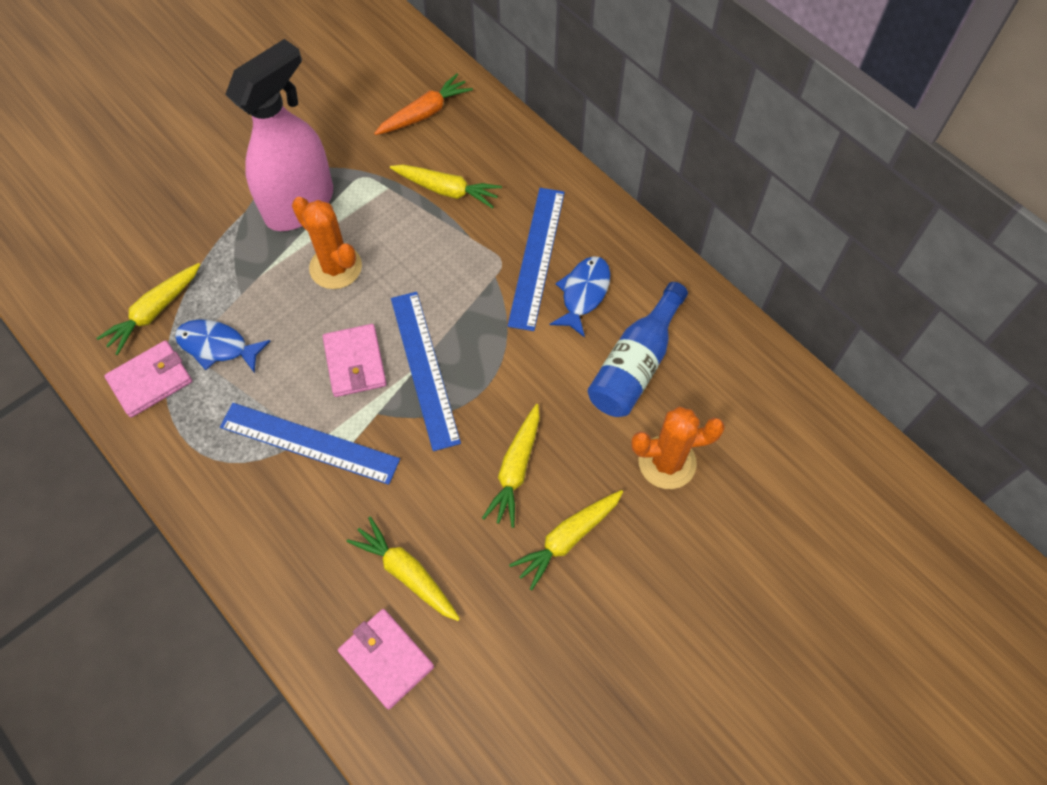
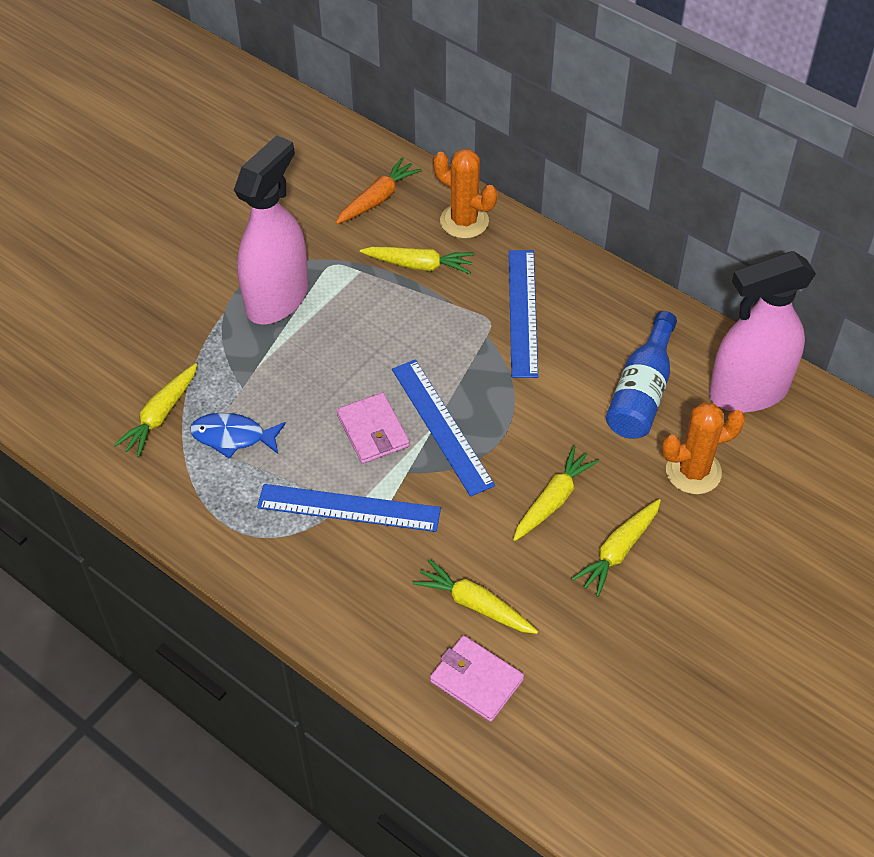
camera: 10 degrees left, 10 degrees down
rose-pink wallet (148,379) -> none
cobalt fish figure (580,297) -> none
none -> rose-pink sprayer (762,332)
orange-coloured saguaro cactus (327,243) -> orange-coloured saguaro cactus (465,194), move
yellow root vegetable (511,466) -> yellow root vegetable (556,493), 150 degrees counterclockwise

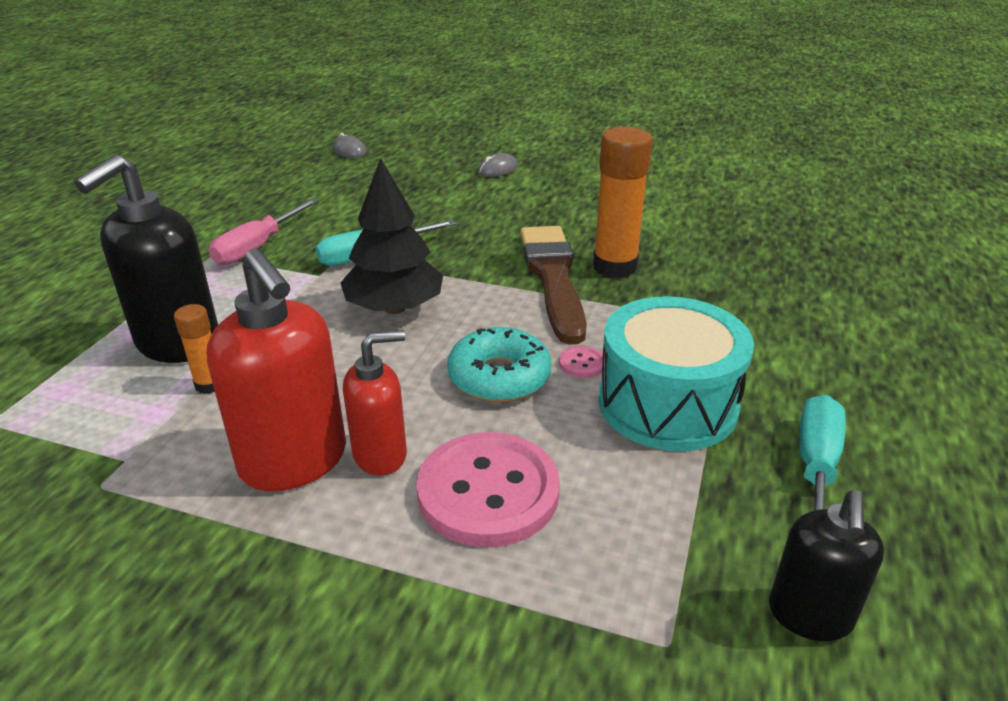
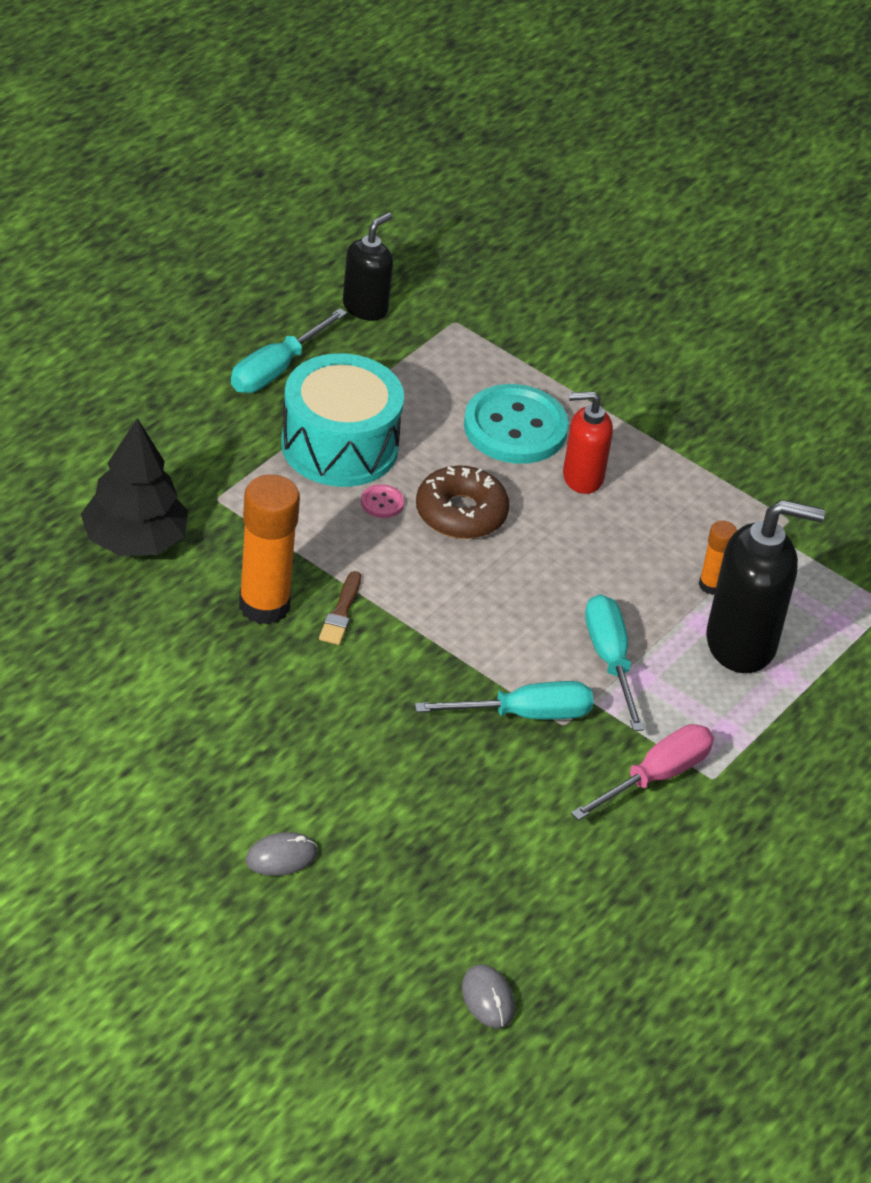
camera: 165 degrees left, 10 degrees up
crimson soap dispenser (276,370) -> none
none -> teal flat screwdriver (614,662)
ebony toy tree (392,236) -> ebony toy tree (134,487), move
rose-pink button (488,489) -> teal button (516,424)
teal doughnut (499,364) -> russet doughnut (462,502)
ebony soap dispenser (146,259) -> ebony soap dispenser (765,586), 45 degrees clockwise
russet paint brush (553,285) -> russet paint brush (340,608), x0.43

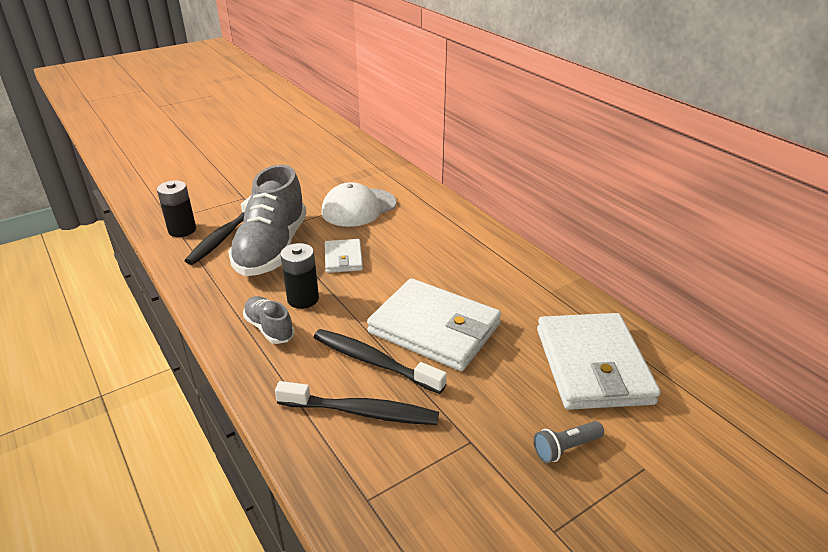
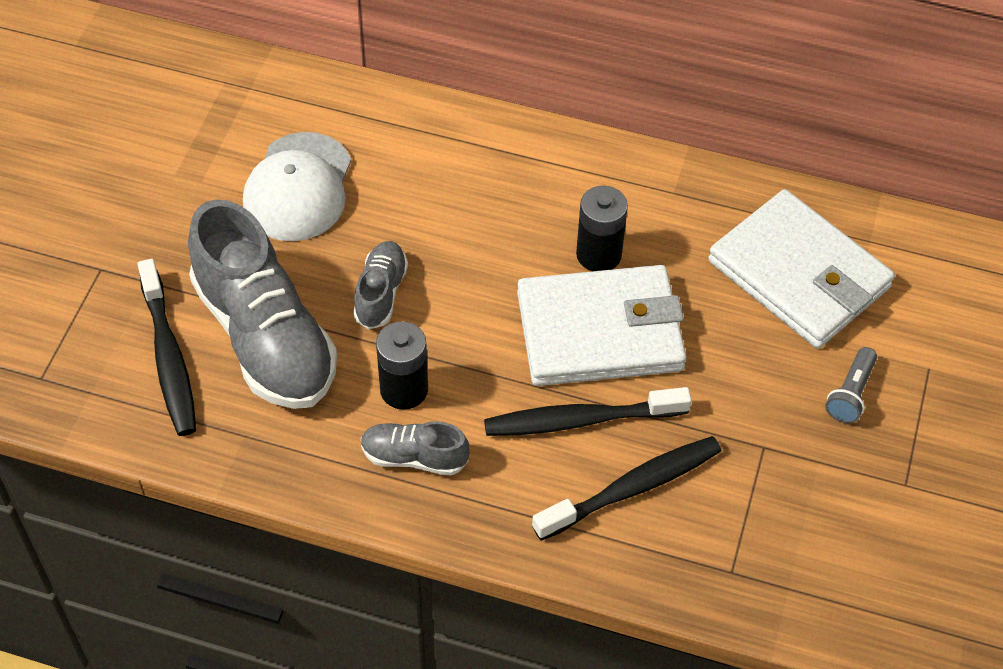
camera: 40 degrees left, 20 degrees up
ebony power cell (176,208) -> ebony power cell (602,228), move
snow-white wallet (344,256) -> gray lace-up shoe (380,285)

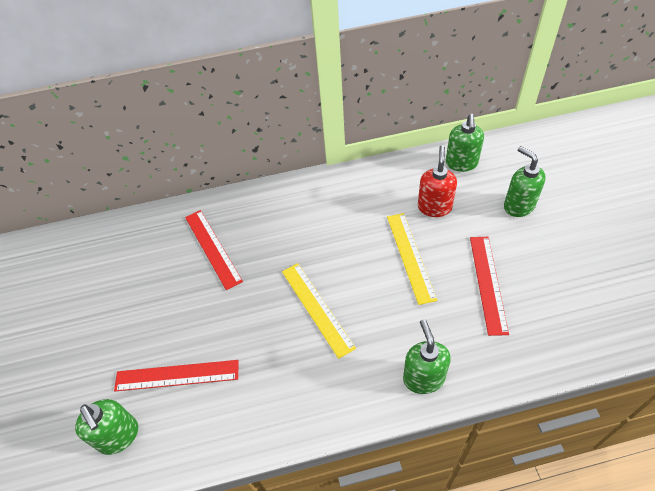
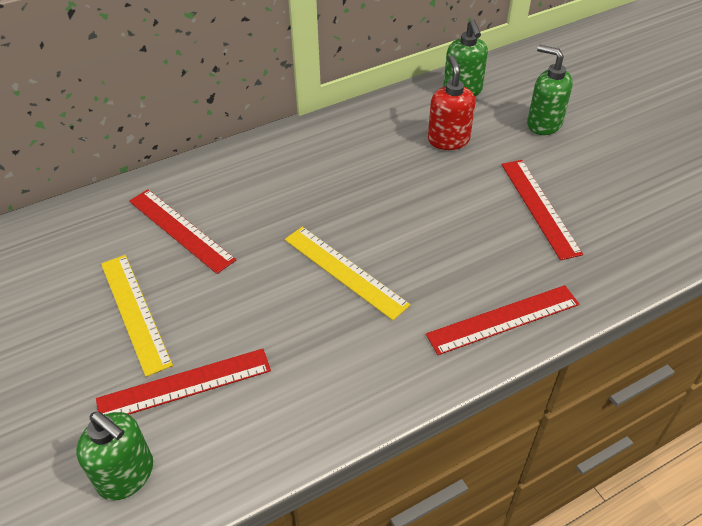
camera: 20 degrees left, 5 degrees down
yellow measuring stick (412,259) -> yellow measuring stick (137,316), move
emerald soap dispenser (427,356) -> crimson measuring stick (502,320)

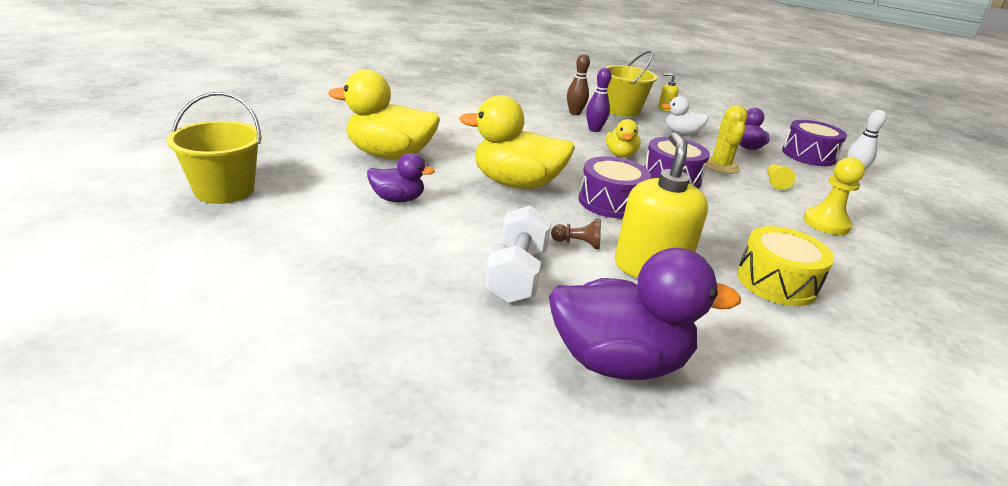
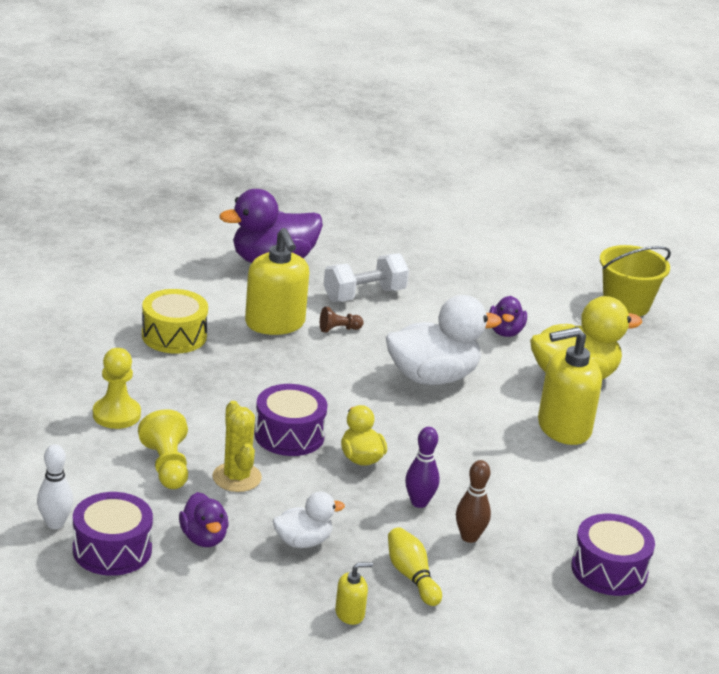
camera: 155 degrees right, 0 degrees up
none -> yellow soap dispenser (570,386)
royal purple drum (615,187) -> royal purple drum (613,555), move
yellow pail (631,83) -> yellow skittle (415,566)
yellow duck (517,142) -> snow-white duck (444,340)
royal purple duck (401,177) -> royal purple duck (508,316), 60 degrees counterclockwise
snow-white free weight (518,254) -> snow-white free weight (366,277), 75 degrees clockwise
yellow game pawn (781,177) -> yellow game pawn (163,449), x1.68

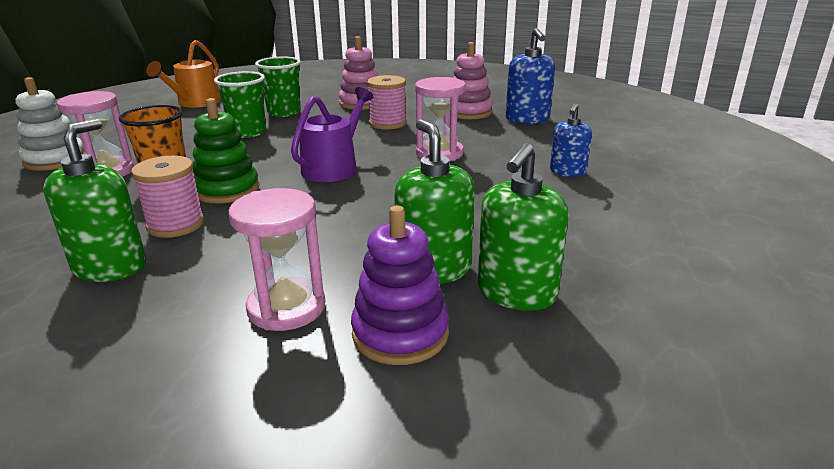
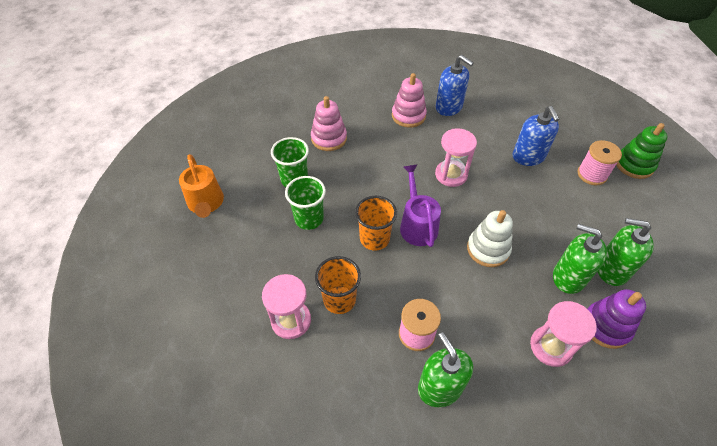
camera: 40 degrees left, 25 degrees up
none -> orange-coloured cup (376,223)
snow-white ring stacker (50,124) -> snow-white ring stacker (490,238), move
emerald ring stacker (226,150) -> emerald ring stacker (642,151), move
rose-pink spool (387,102) -> rose-pink spool (599,162), move
emerald soap dispenser (523,227) -> emerald soap dispenser (625,252), 120 degrees clockwise
cobalt soap dispenser (571,140) -> cobalt soap dispenser (536,136), x1.55

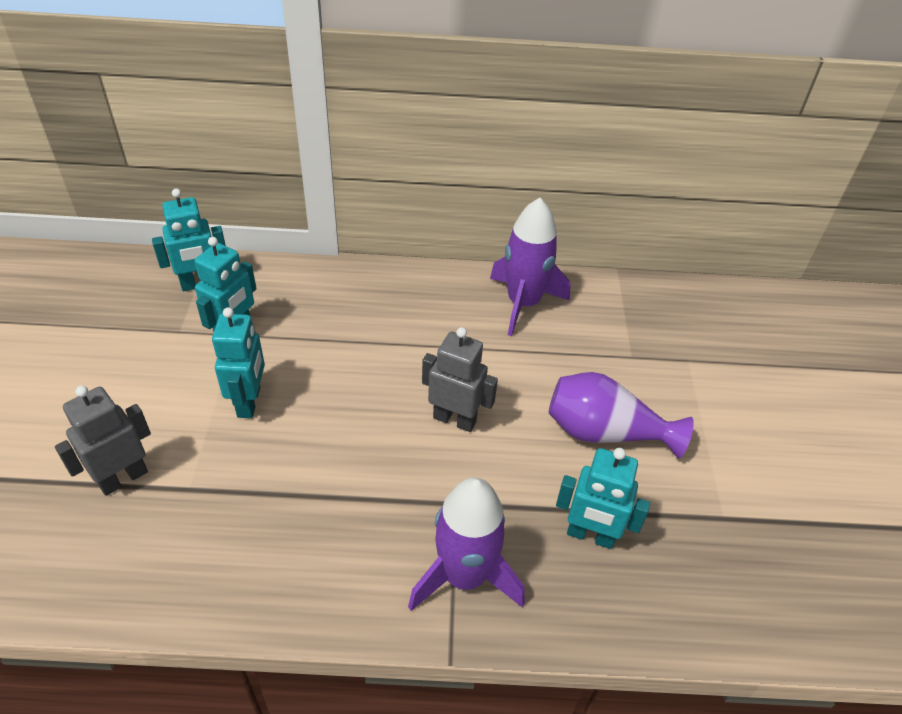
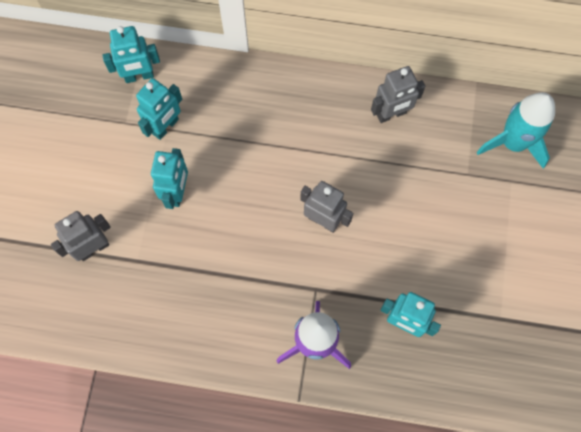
camera: 10 degrees right, 25 degrees up
royal purple tall vase (621,415) -> none
none -> teal spaceship (516,130)
royal purple spaceship (530,267) -> gray toy robot (398,94)

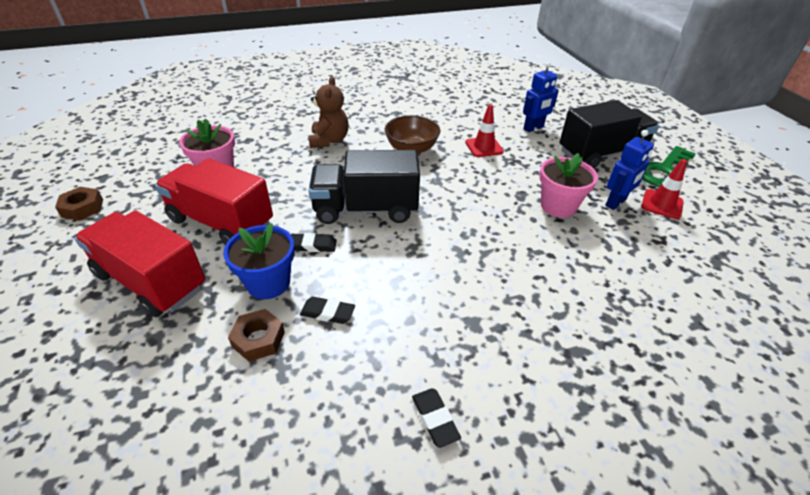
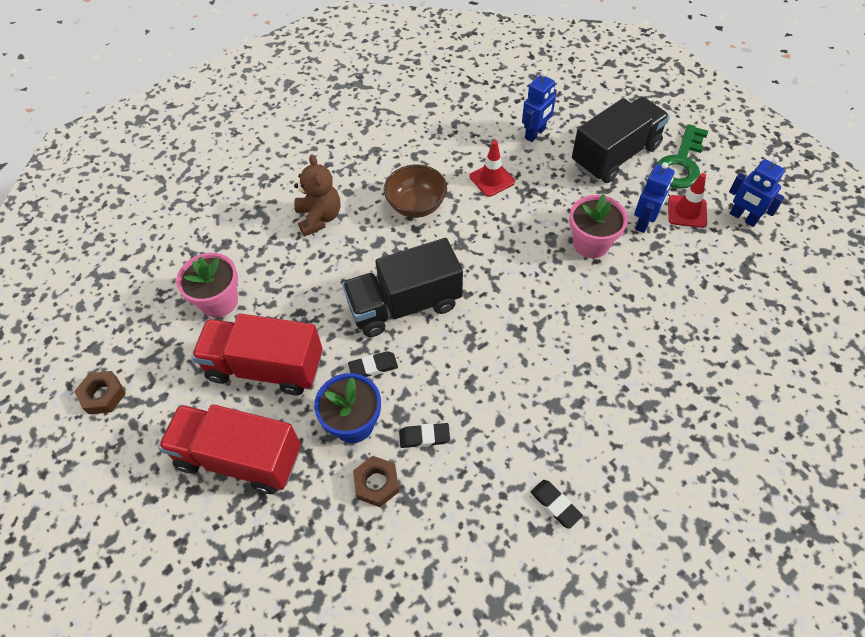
camera: 15 degrees left, 15 degrees up
none -> cobalt toy robot (757,192)

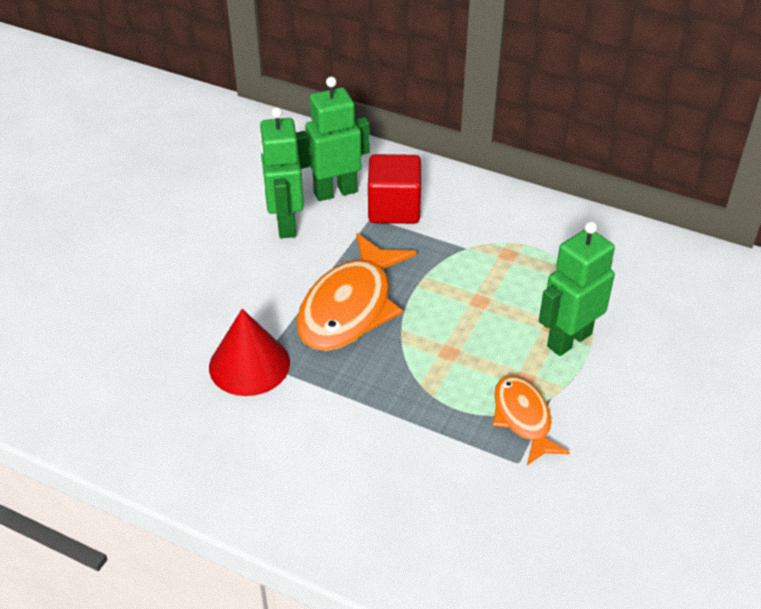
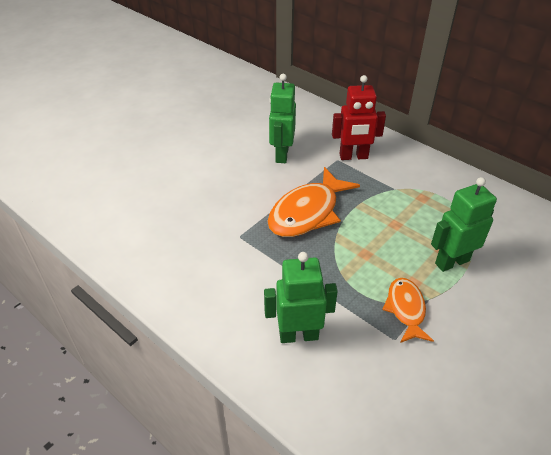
camera: 15 degrees right, 0 degrees up
crimson cone (249,352) -> none
emerald toy robot (333,139) -> emerald toy robot (301,297), move
crimson solid cube (394,189) -> crimson toy robot (359,117)

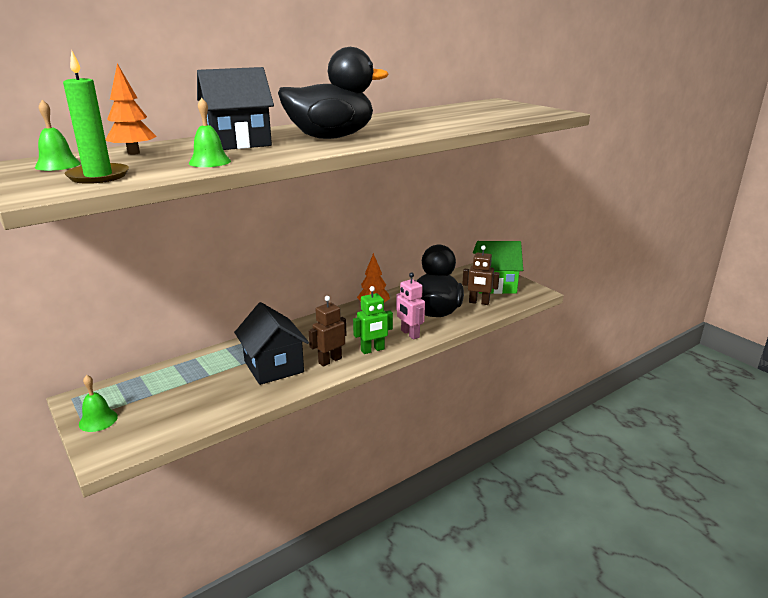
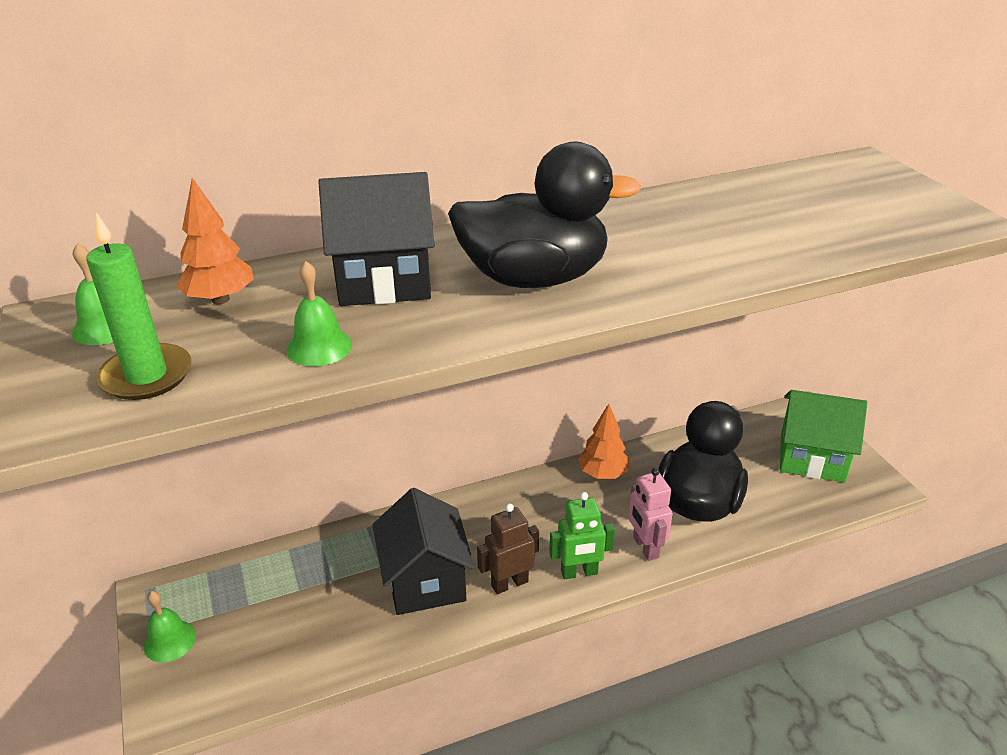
camera: 15 degrees right, 10 degrees up
russet toy robot (481,275) -> none

